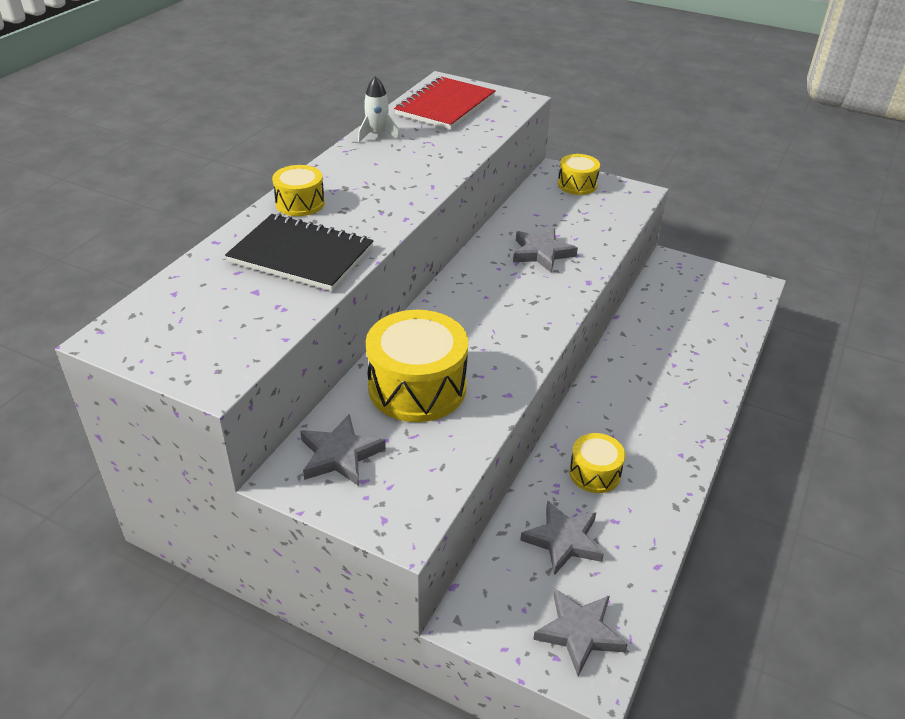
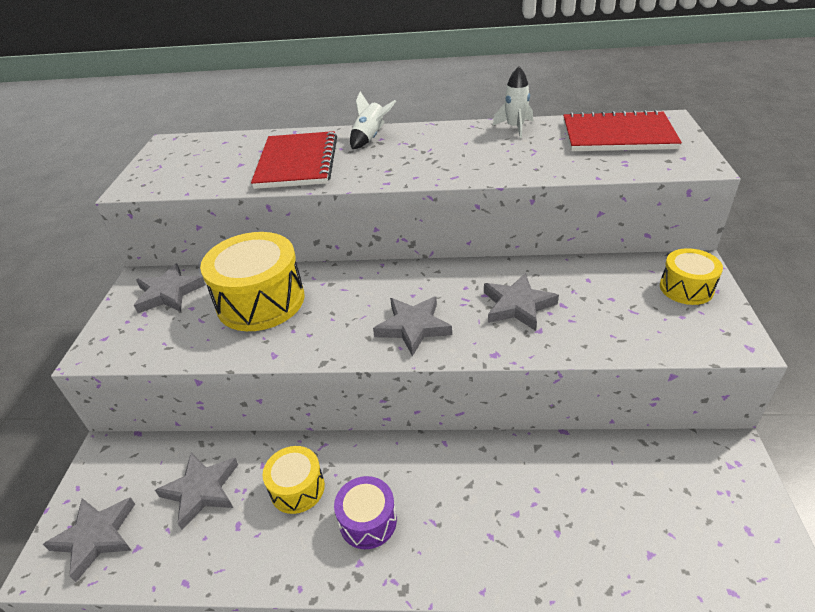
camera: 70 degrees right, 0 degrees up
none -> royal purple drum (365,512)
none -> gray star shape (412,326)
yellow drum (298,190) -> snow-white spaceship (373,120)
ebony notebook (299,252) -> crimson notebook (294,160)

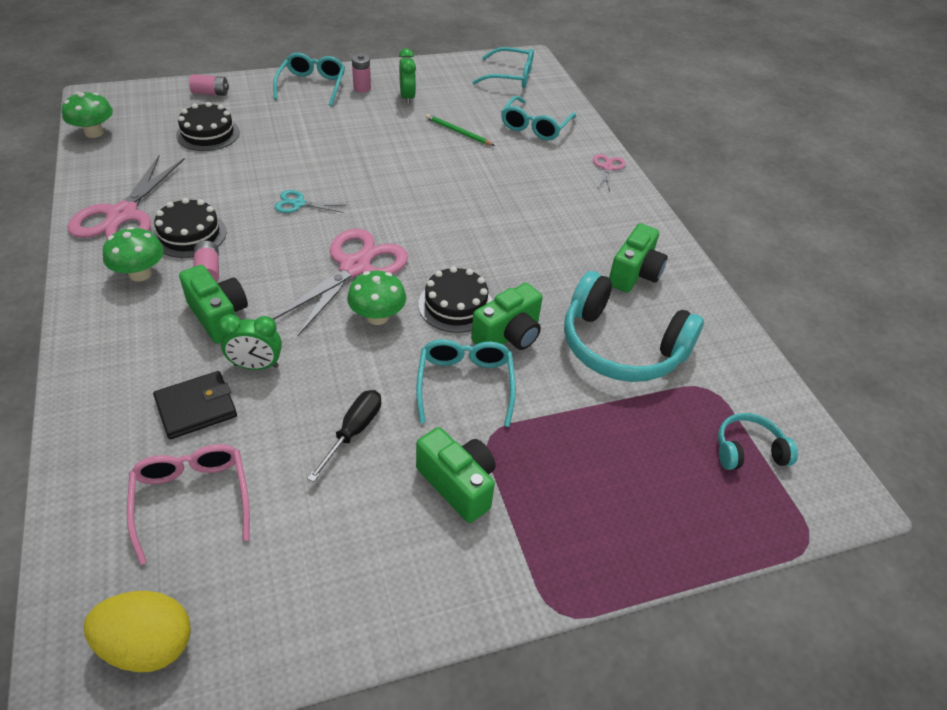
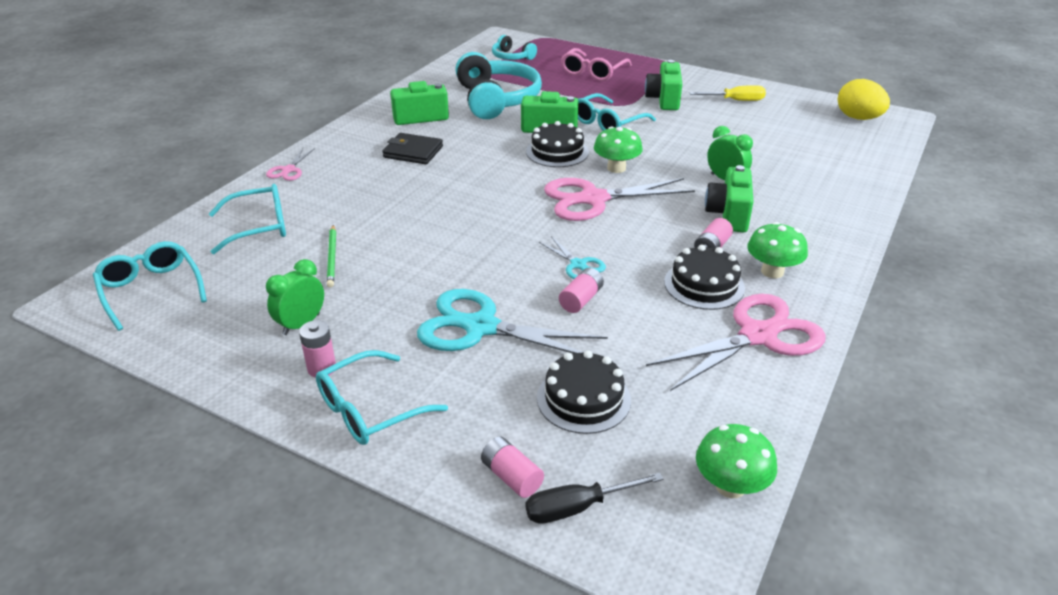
camera: 130 degrees left, 10 degrees down
none -> teal pair of scissors (512,321)
none -> rose-pink power cell (581,290)
none -> yellow flat screwdriver (728,93)
rose-pink spectacles (188,504) -> rose-pink spectacles (596,64), move
ebony wallet (195,405) -> ebony wallet (412,148), move
ebony flat screwdriver (344,436) -> ebony flat screwdriver (595,498), move
rose-pink pair of scissors (609,173) -> rose-pink pair of scissors (290,164), 45 degrees counterclockwise

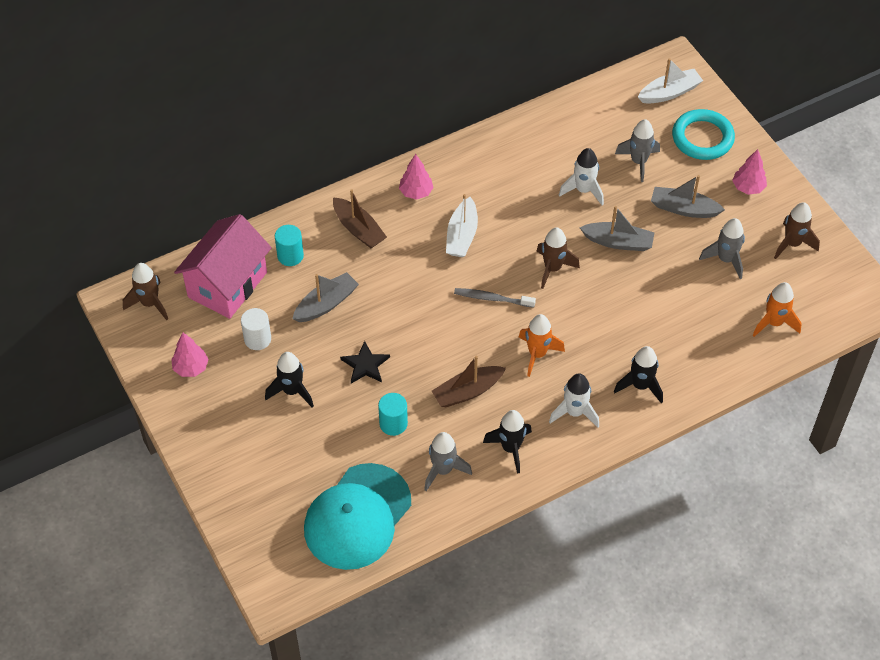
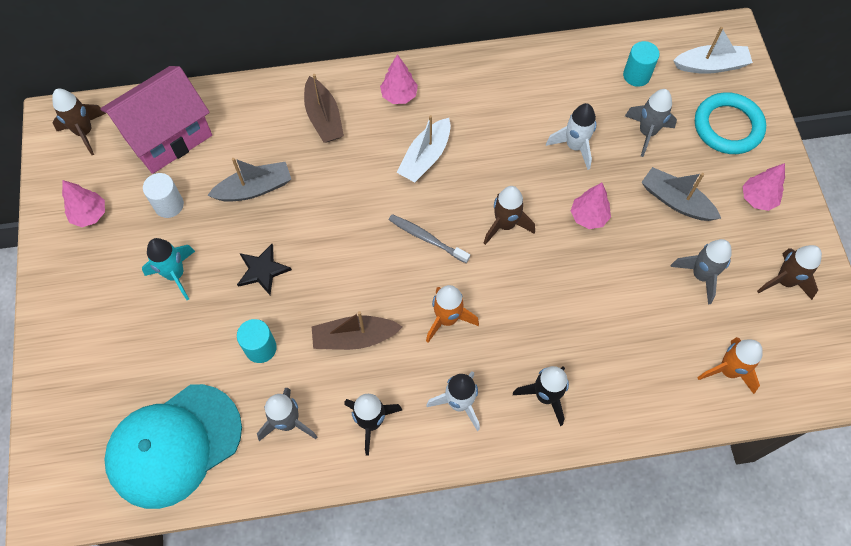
camera: 20 degrees right, 10 degrees up
teal cylinder (289,245) -> teal cylinder (641,64), move
gray boat (617,228) -> rose-pink toy tree (591,206)
ebony spaceship (289,379) -> teal spaceship (168,269)

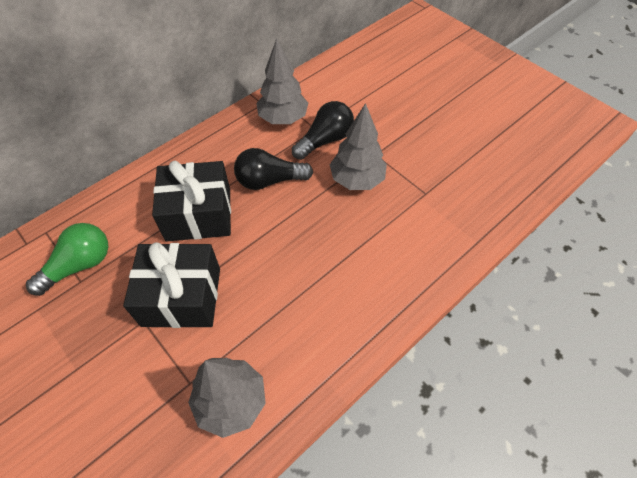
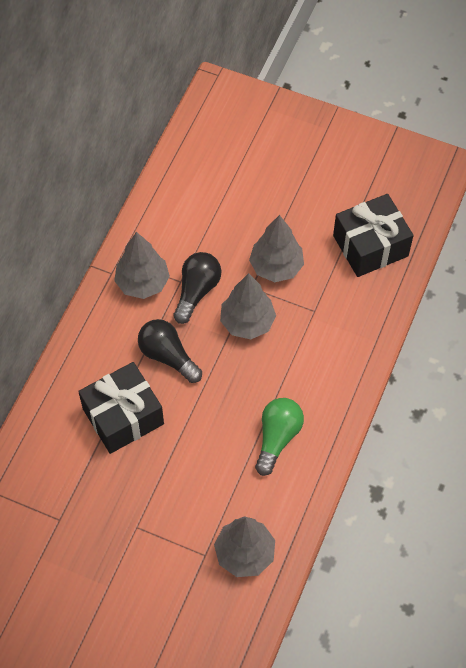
camera: 25 degrees left, 5 degrees up
none -> gray toy tree (276,248)
emerald lightbulb (67,259) -> emerald lightbulb (279,437), move
ebony wrapped gift (171,285) -> ebony wrapped gift (373,235), move
ebony lightbulb (273,169) -> ebony lightbulb (170,351), 75 degrees clockwise

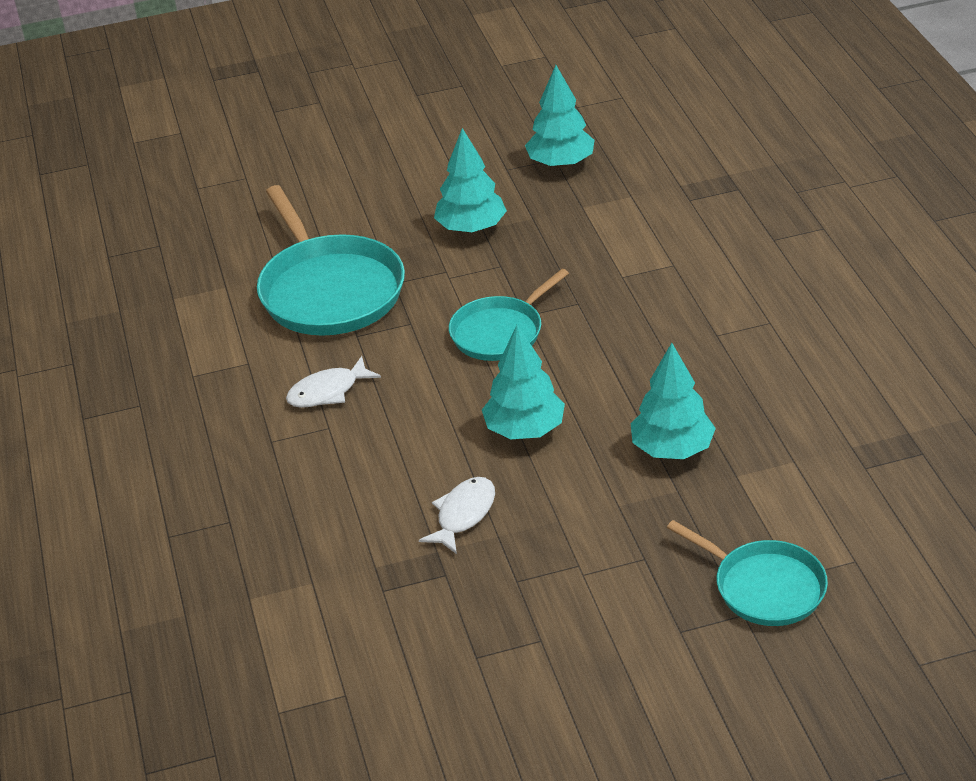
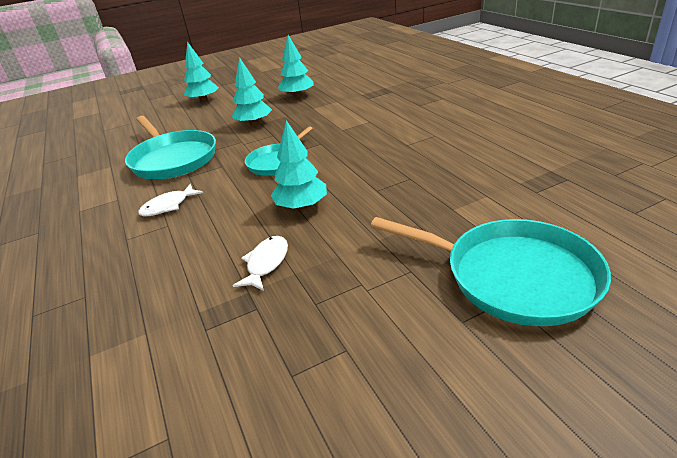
camera: 10 degrees left, 5 degrees down
teal toy tree (673,401) -> teal toy tree (201,72), move
teal frying pan (747,573) -> teal frying pan (491,271), x1.65

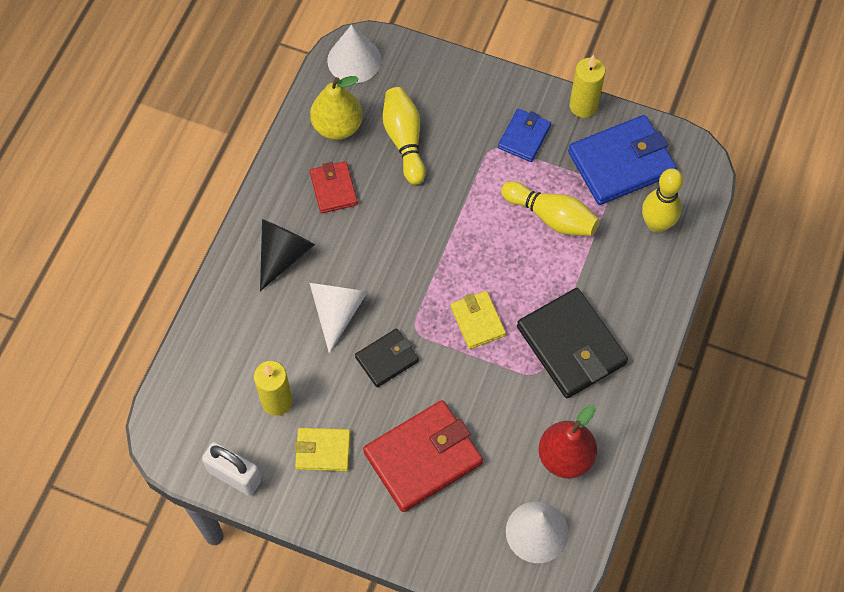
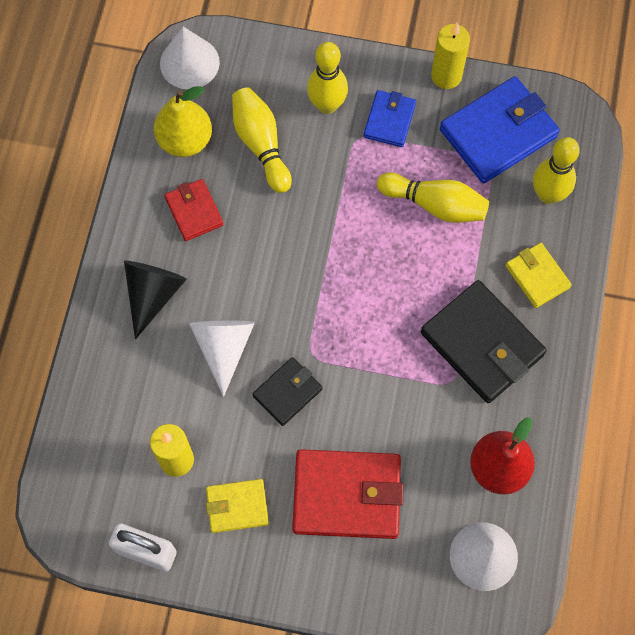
camera: 10 degrees left, 5 degrees up
none -> yellow skittle (327,78)
yellow wallet (478,320) -> yellow wallet (539,275), move
crimson wallet (423,456) -> crimson wallet (348,494), 45 degrees clockwise

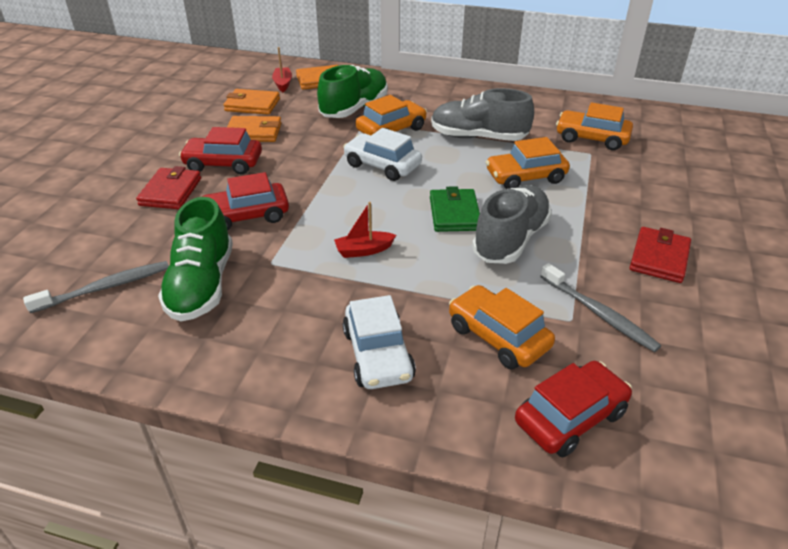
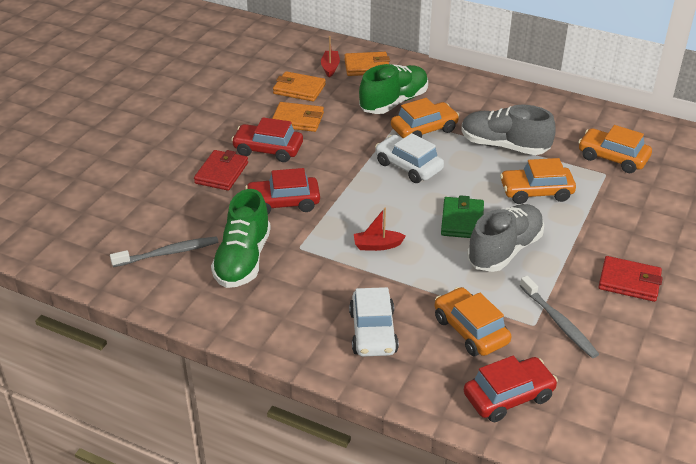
camera: 10 degrees right, 0 degrees up
crimson wallet (660,255) -> crimson wallet (630,279), 75 degrees clockwise

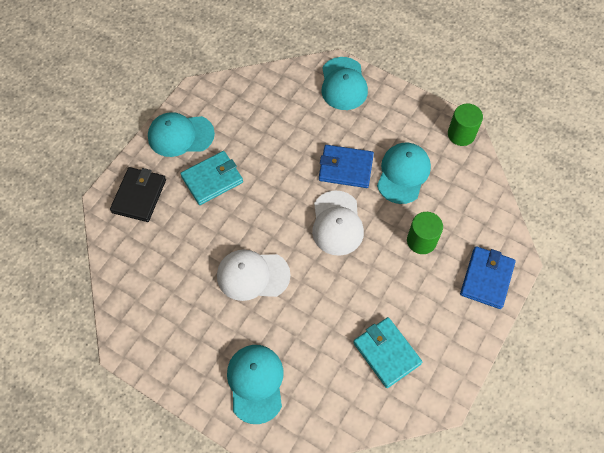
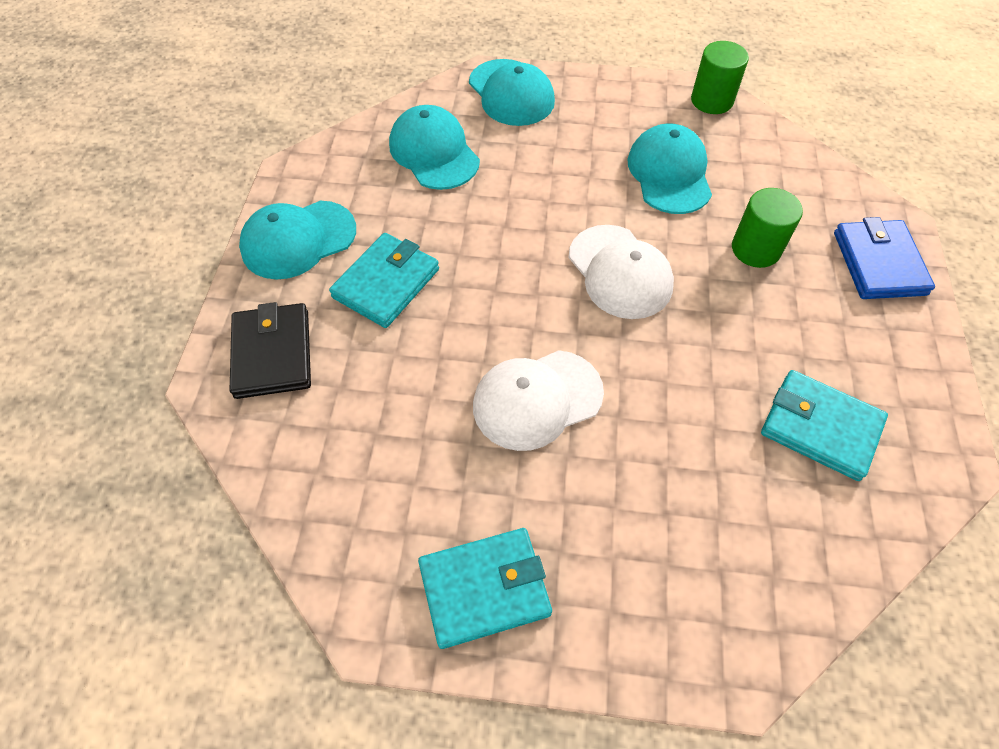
camera: 25 degrees left, 5 degrees down
cobalt wallet (346,166) -> none
none -> teal wallet (485,588)
teal cap (255,384) -> teal cap (434,147), move

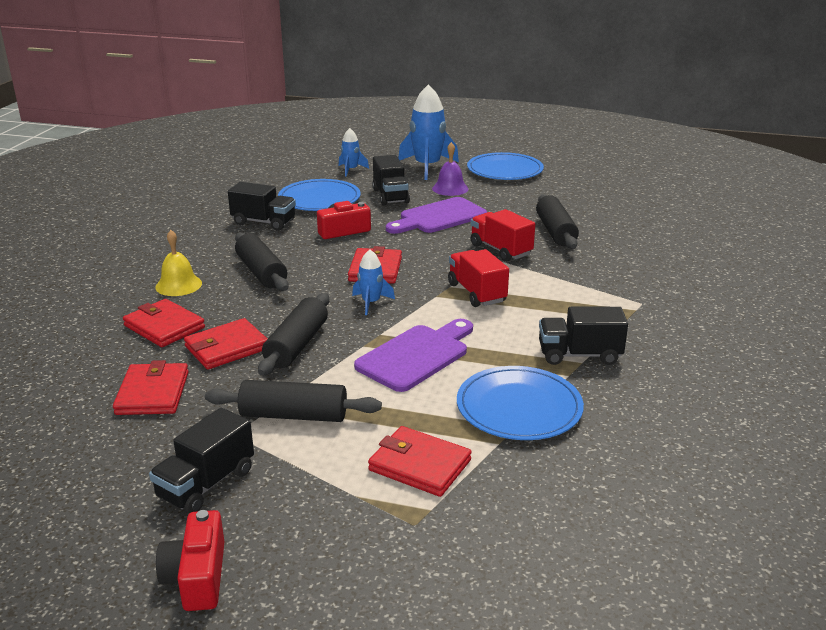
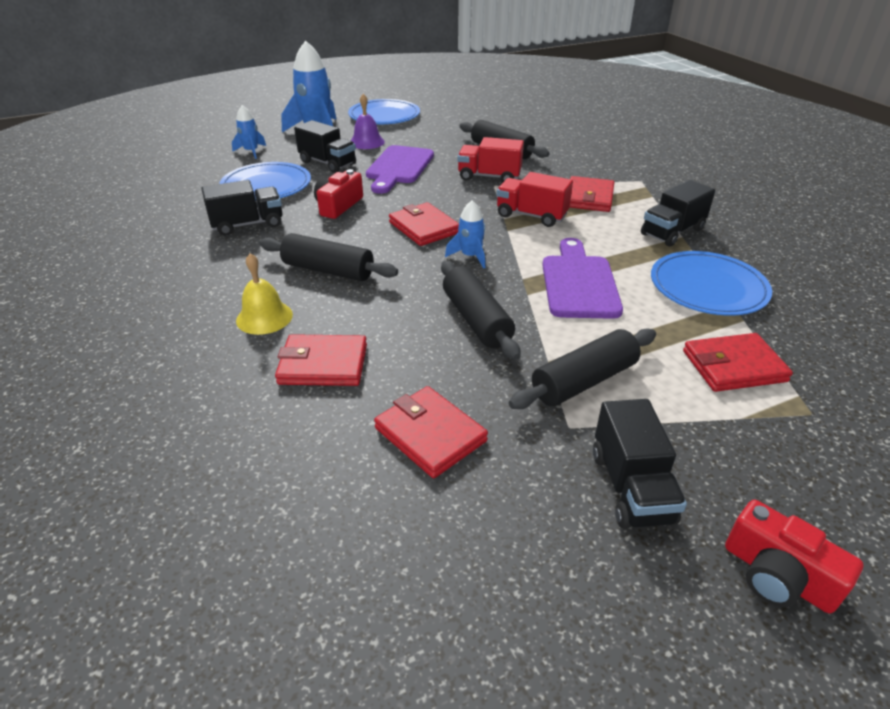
camera: 40 degrees left, 10 degrees up
crimson wallet (225,343) -> crimson wallet (591,194), move

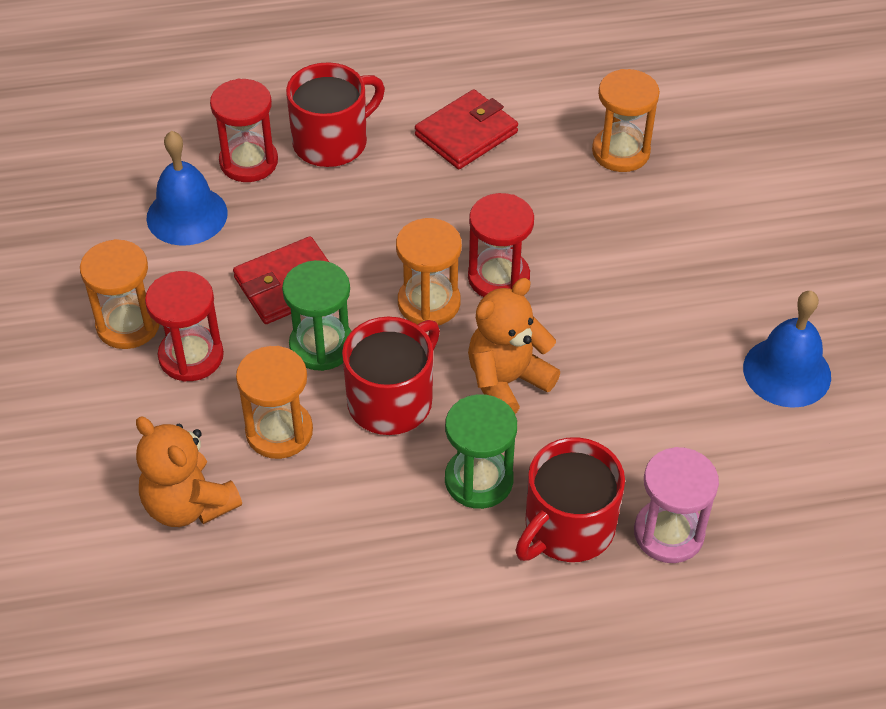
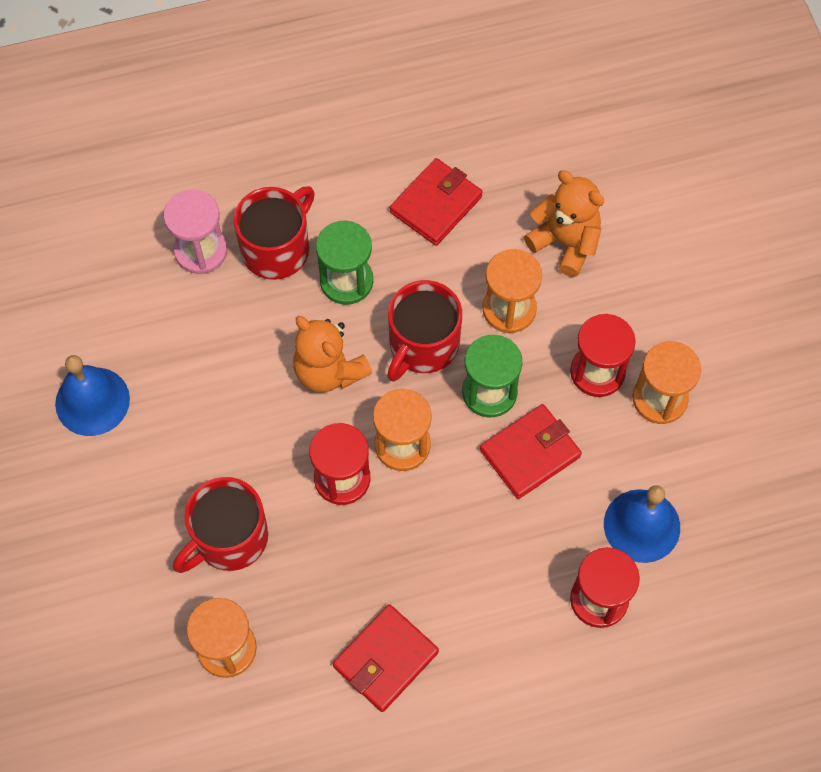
camera: 175 degrees right, 15 degrees up
none -> crimson wallet (436,202)
crimson mug (335,114) -> crimson mug (220,525), move
orange-coloured stuffed bear (514,346) -> orange-coloured stuffed bear (332,354), 90 degrees clockwise

